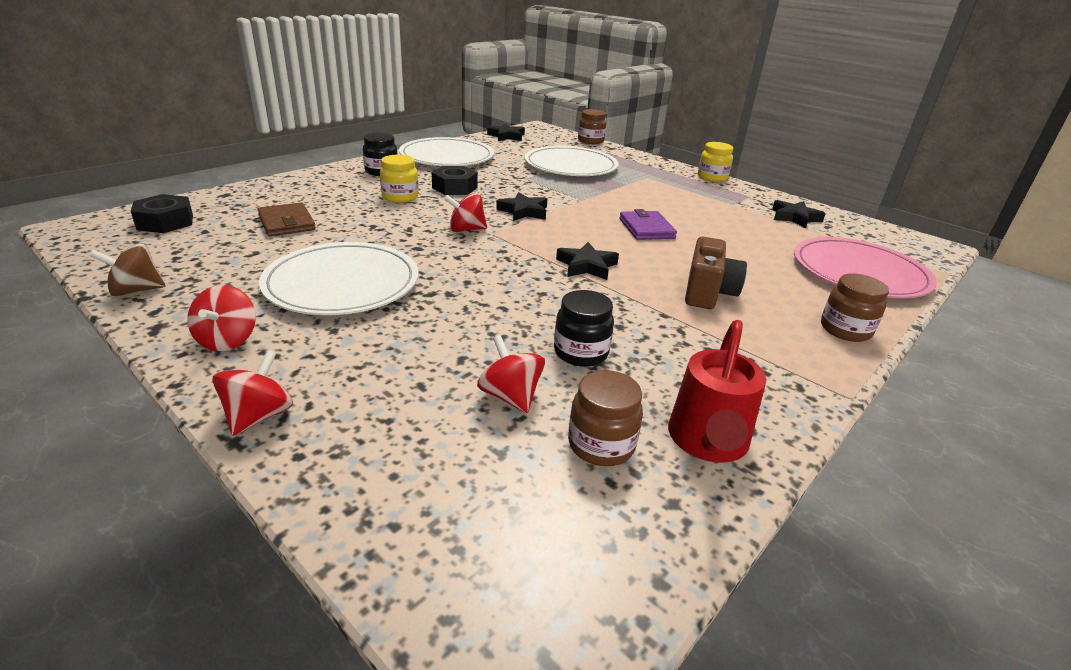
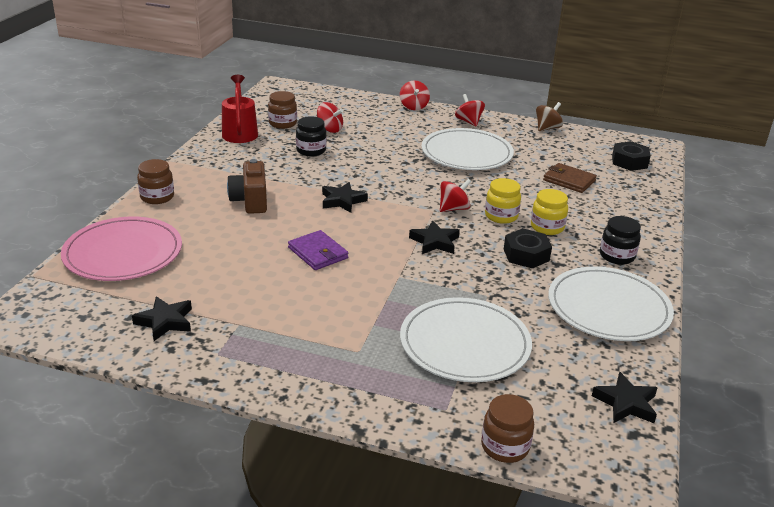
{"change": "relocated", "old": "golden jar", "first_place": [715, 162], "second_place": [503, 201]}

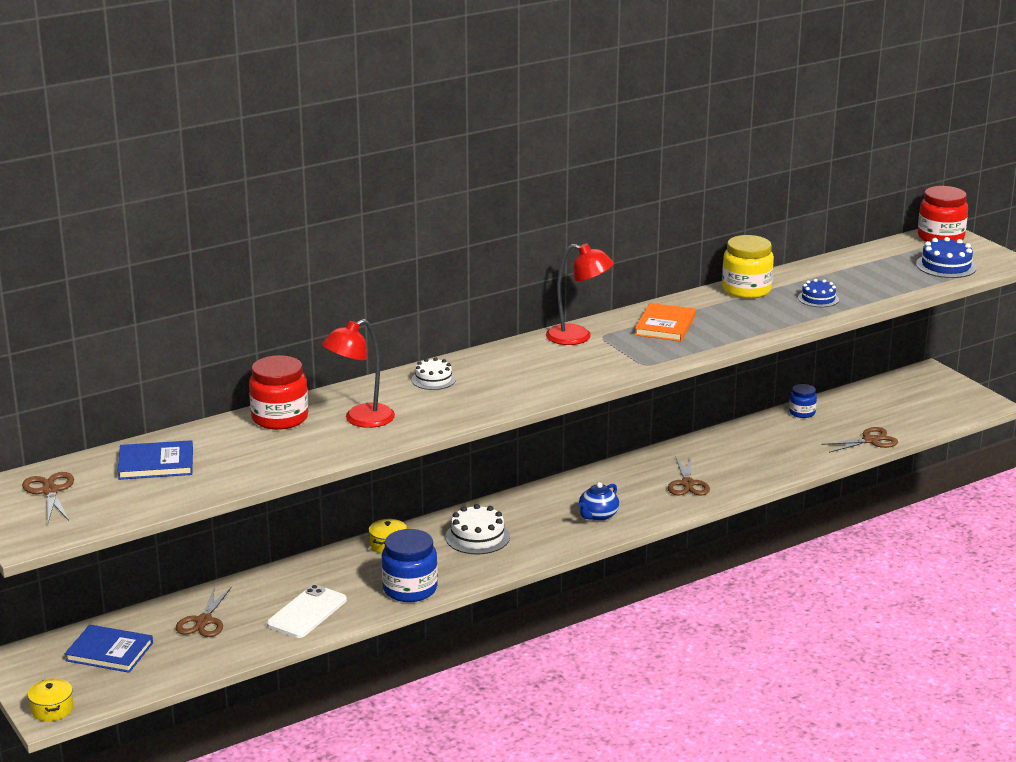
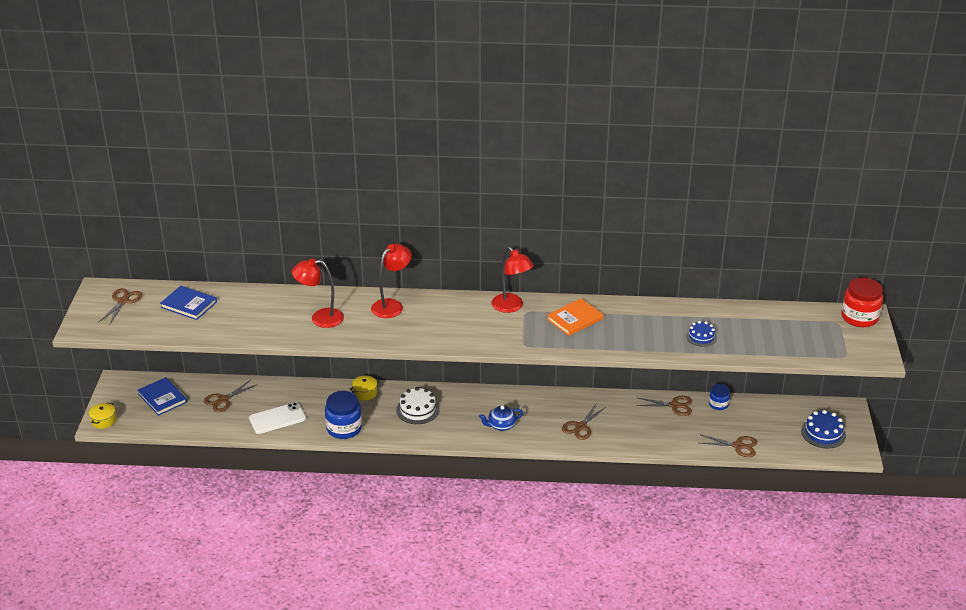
{"change": "missing", "old": "golden jar", "first_place": [748, 267]}
{"change": "relocated", "old": "cobalt cake", "first_place": [946, 257], "second_place": [823, 429]}
{"change": "missing", "old": "crimson jar", "first_place": [278, 392]}
{"change": "exchanged", "old": "white cake", "new": "crimson desk lamp", "first_place": [433, 374], "second_place": [391, 280]}
{"change": "appeared", "new": "russet pair of scissors", "second_place": [664, 406]}

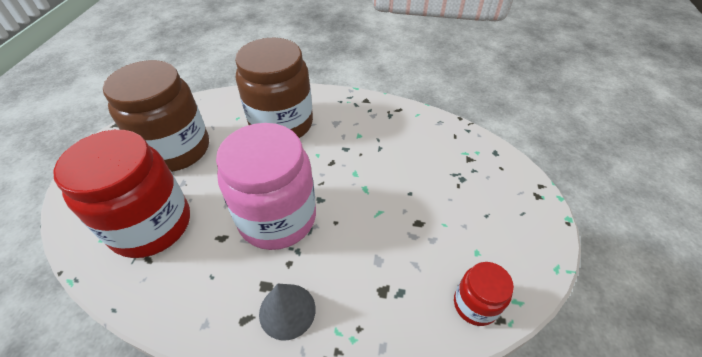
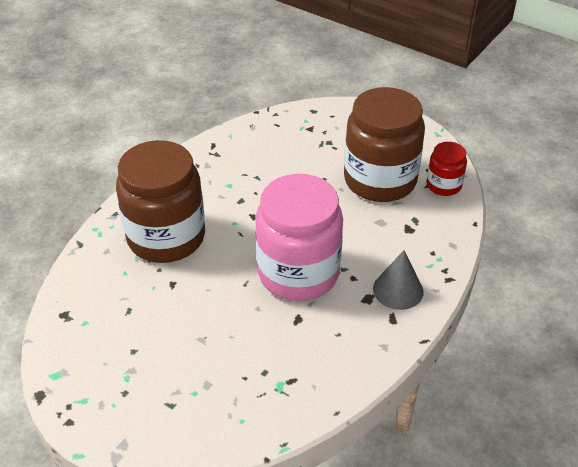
{"change": "relocated", "old": "russet jar", "first_place": [156, 116], "second_place": [384, 144]}
{"change": "missing", "old": "crimson jar", "first_place": [121, 194]}

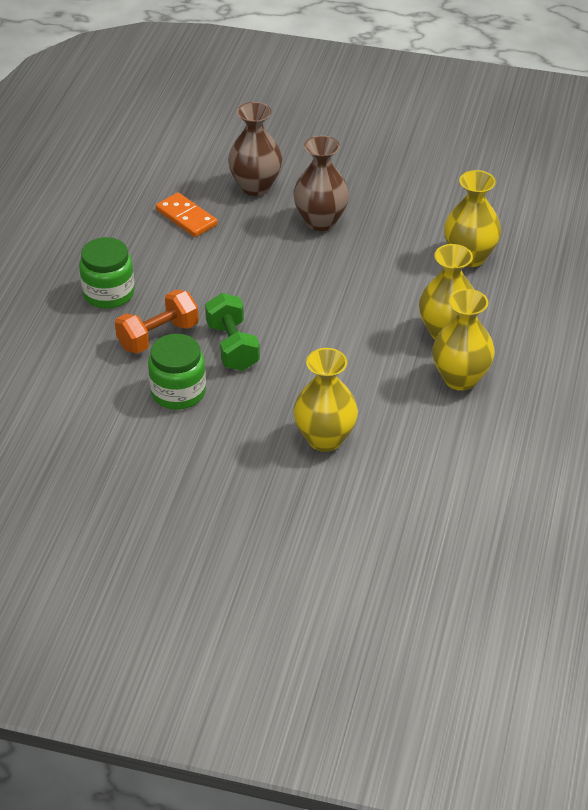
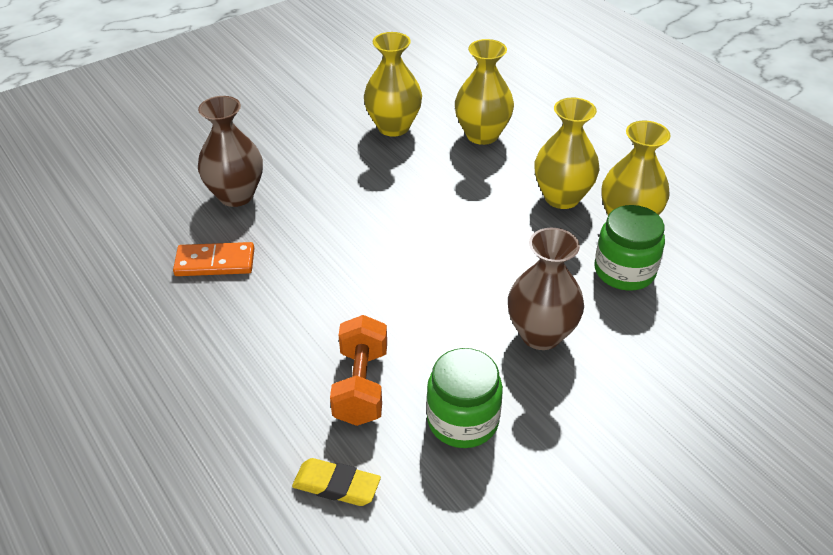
{"change": "relocated", "old": "russet vase", "first_place": [321, 183], "second_place": [546, 289]}
{"change": "relocated", "old": "leaf-green jar", "first_place": [107, 273], "second_place": [630, 248]}
{"change": "missing", "old": "leaf-green hand weight", "first_place": [232, 332]}
{"change": "relocated", "old": "golden vase", "first_place": [325, 400], "second_place": [393, 84]}
{"change": "appeared", "new": "golden eraser", "second_place": [336, 482]}

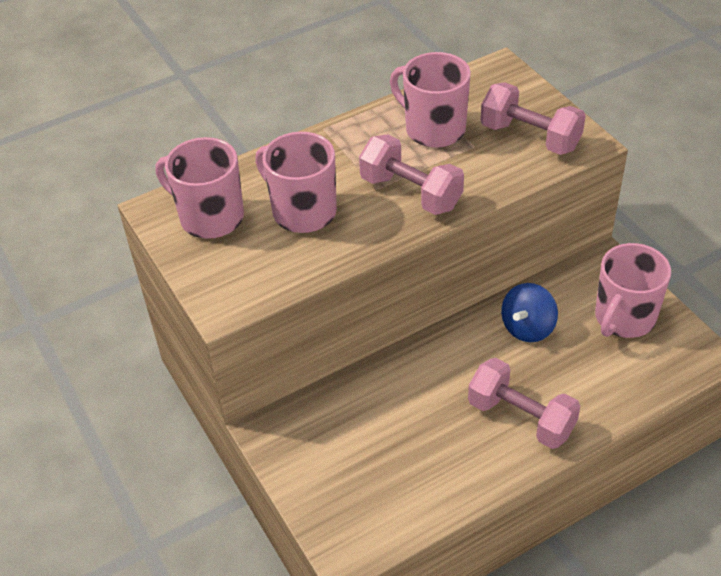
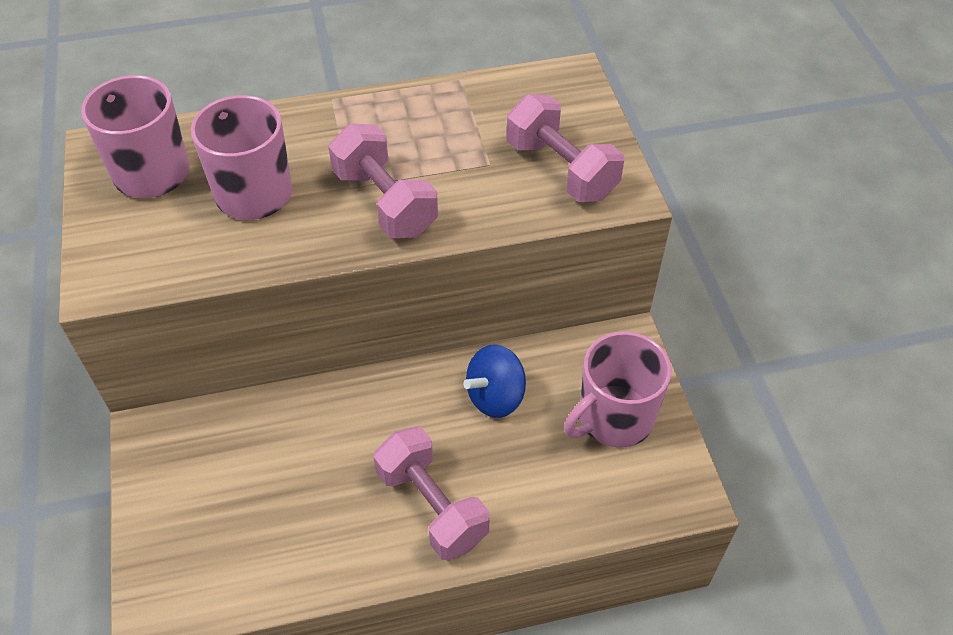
{"change": "missing", "old": "rosy coffee mug", "first_place": [430, 100]}

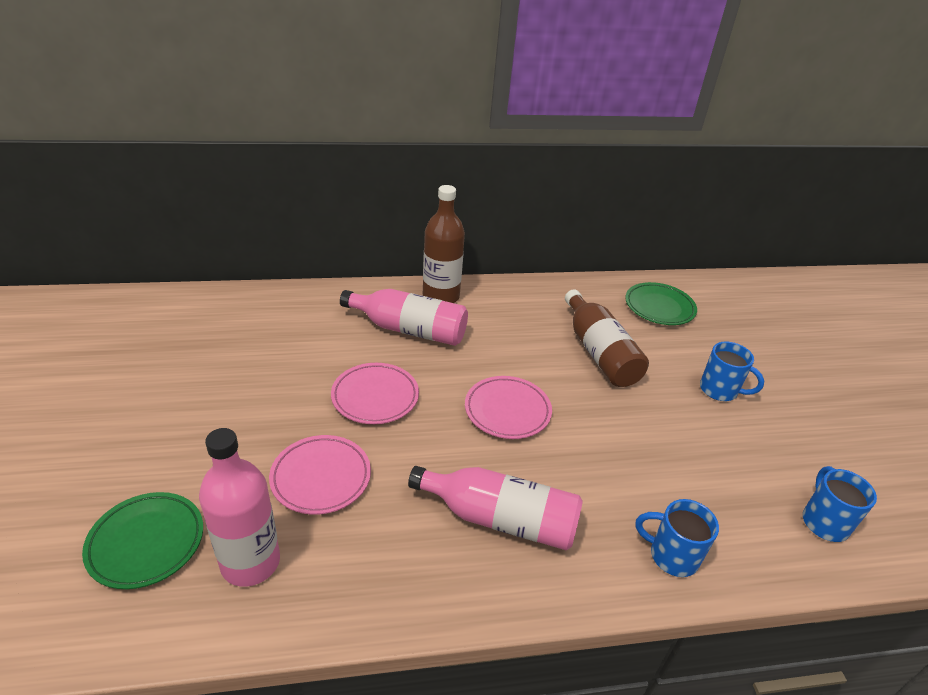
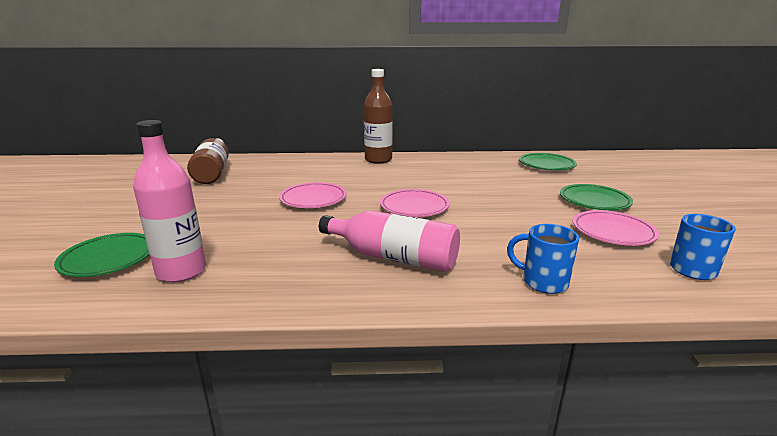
{"change": "missing", "old": "rosy drink bottle", "first_place": [404, 317]}
{"change": "relocated", "old": "russet drink bottle", "first_place": [607, 338], "second_place": [208, 161]}
{"change": "exchanged", "old": "cobalt coffee mug", "new": "leaf-green dinner plate", "first_place": [732, 371], "second_place": [596, 197]}
{"change": "relocated", "old": "rosy dinner plate", "first_place": [320, 475], "second_place": [616, 228]}

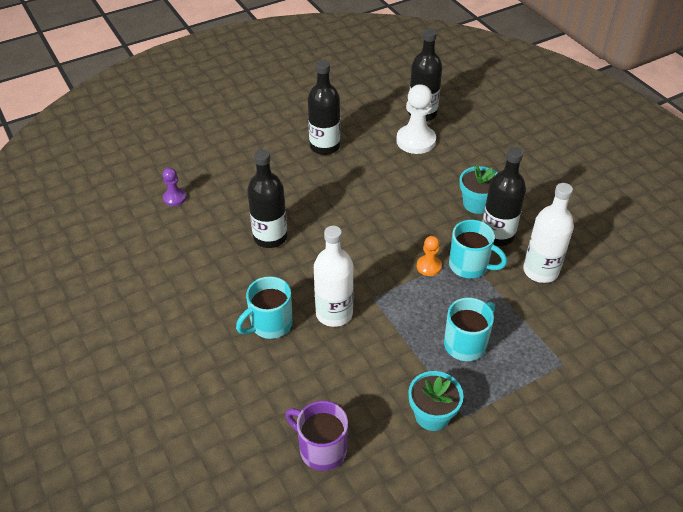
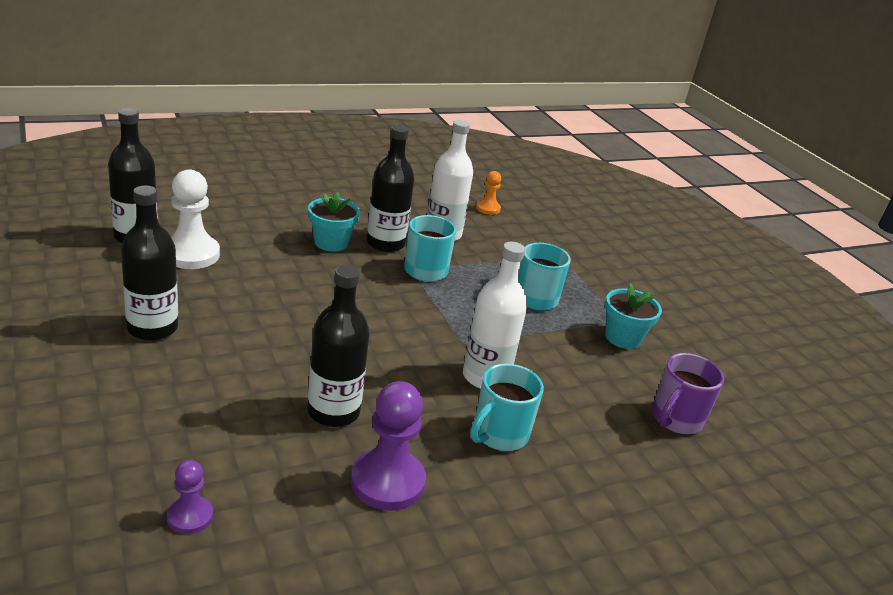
{"change": "relocated", "old": "orange game pawn", "first_place": [429, 256], "second_place": [488, 193]}
{"change": "spun", "old": "teal coffee mug", "first_place": [264, 307], "second_place": [507, 407], "degrees": 75}
{"change": "appeared", "new": "royal purple game pawn", "second_place": [388, 446]}

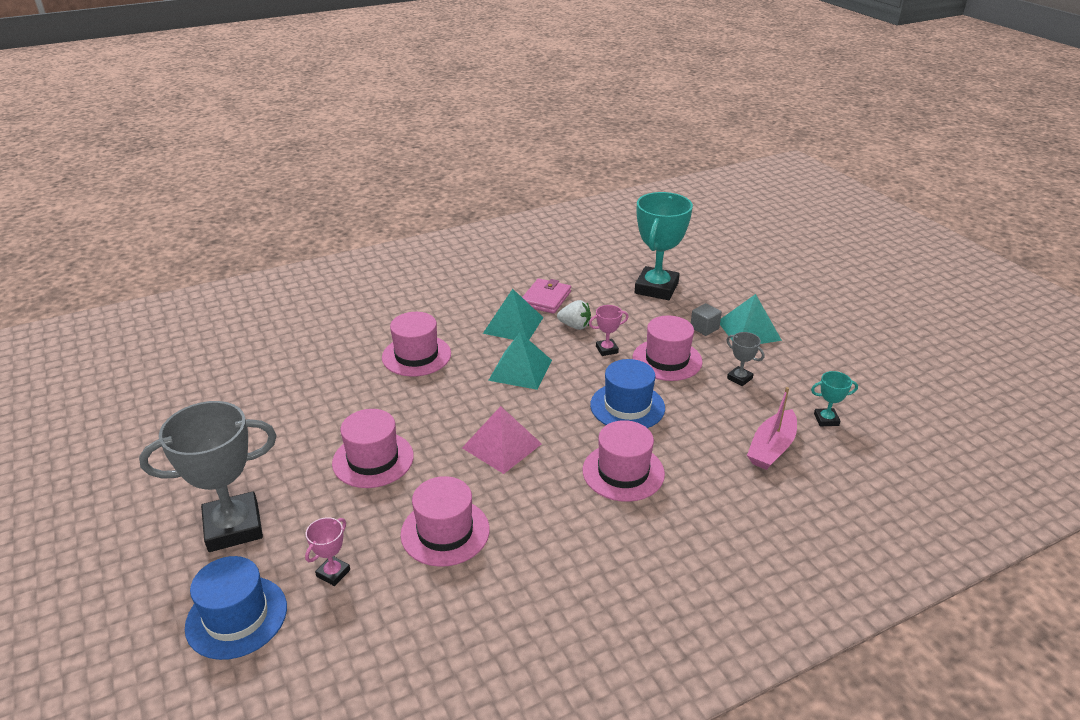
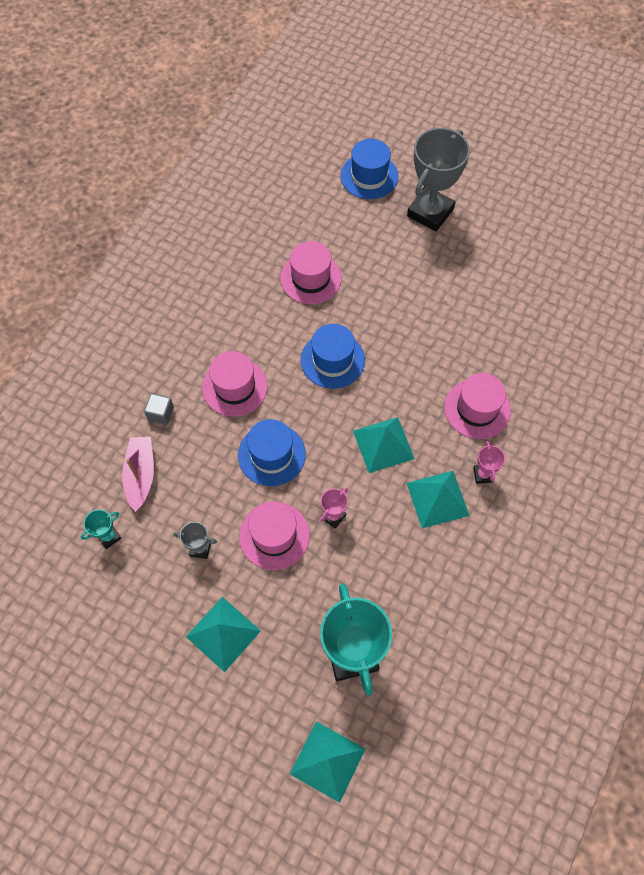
{"change": "missing", "old": "rosy billfold", "first_place": [546, 296]}
{"change": "missing", "old": "white toy strawberry", "first_place": [574, 315]}
{"change": "relocated", "old": "gray solid cube", "first_place": [706, 319], "second_place": [159, 409]}
{"change": "exchanged", "old": "rosy pyramid", "new": "cobalt tall hat", "first_place": [502, 440], "second_place": [333, 356]}
{"change": "missing", "old": "rosy tall hat", "first_place": [373, 448]}
{"change": "relocated", "old": "rosy prize cup", "first_place": [327, 551], "second_place": [489, 462]}
{"change": "appeared", "new": "teal pyramid", "second_place": [327, 762]}

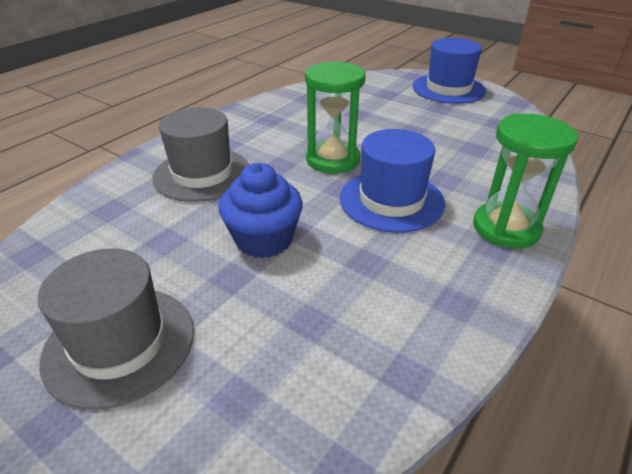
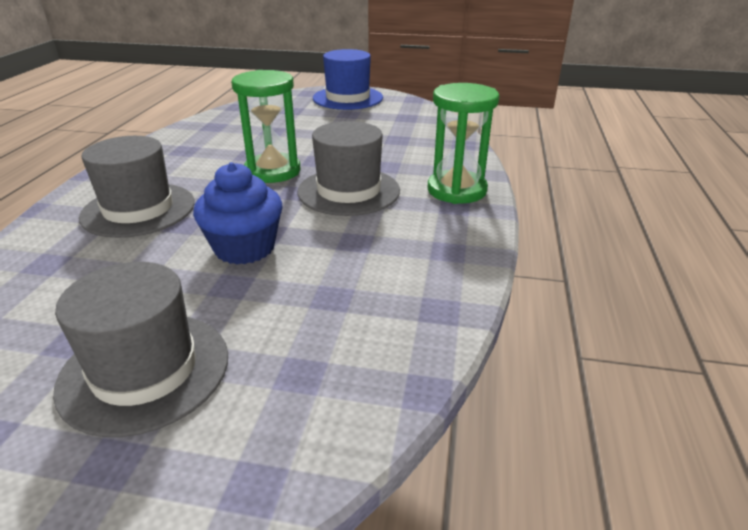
{"change": "colour", "old": "cobalt tall hat", "new": "gray tall hat", "first_place": [392, 181], "second_place": [349, 168]}

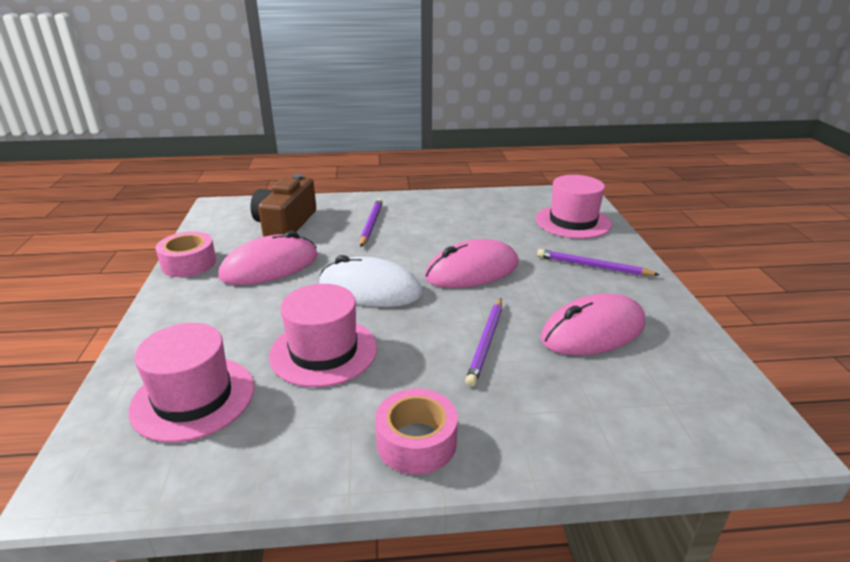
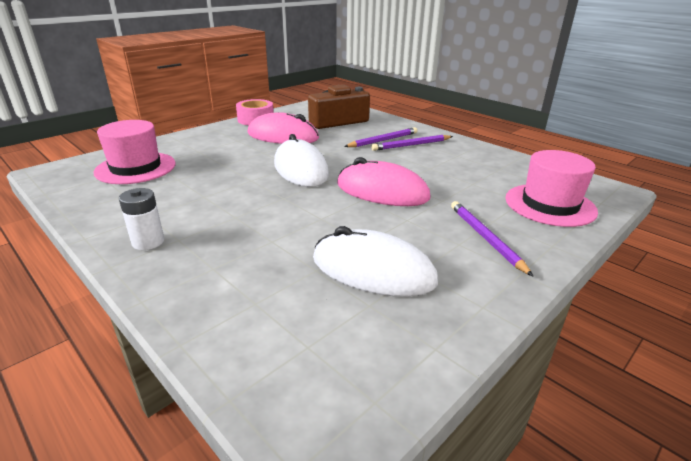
{"change": "missing", "old": "rosy tall hat", "first_place": [323, 335]}
{"change": "colour", "old": "rosy computer mouse", "new": "white computer mouse", "first_place": [593, 324], "second_place": [375, 261]}
{"change": "relocated", "old": "royal purple wooden pencil", "first_place": [483, 343], "second_place": [412, 143]}
{"change": "exchanged", "old": "rosy tape", "new": "white power cell", "first_place": [416, 432], "second_place": [141, 219]}

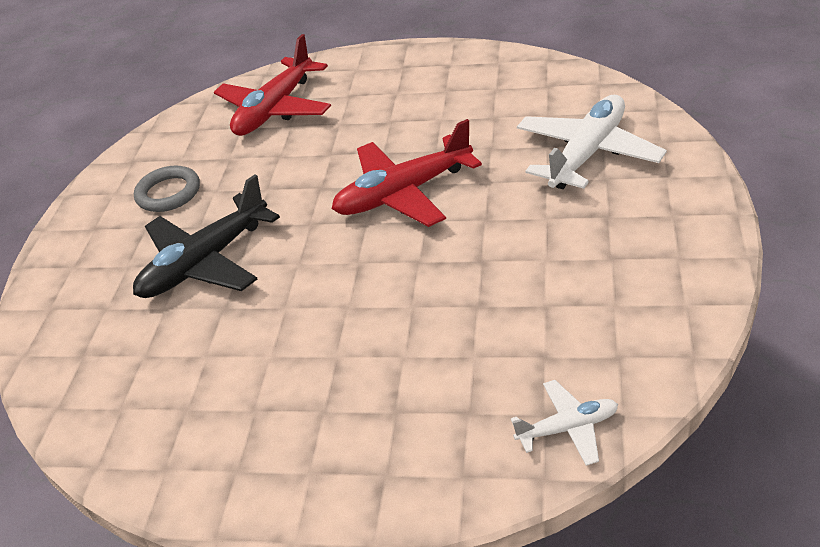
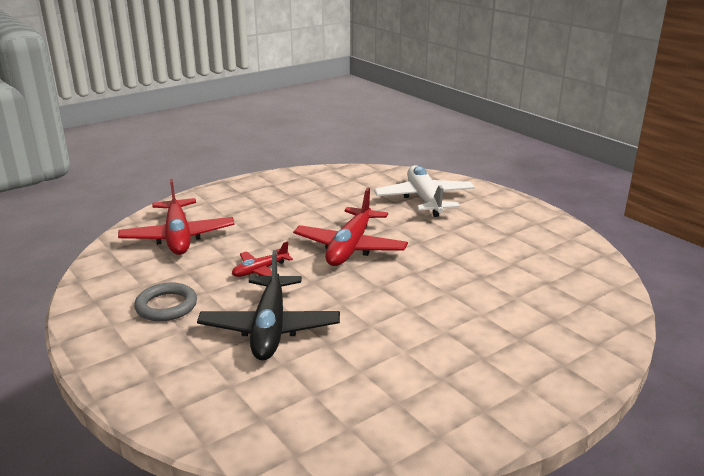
{"change": "missing", "old": "white toy plane", "first_place": [564, 423]}
{"change": "appeared", "new": "crimson toy plane", "second_place": [262, 259]}

